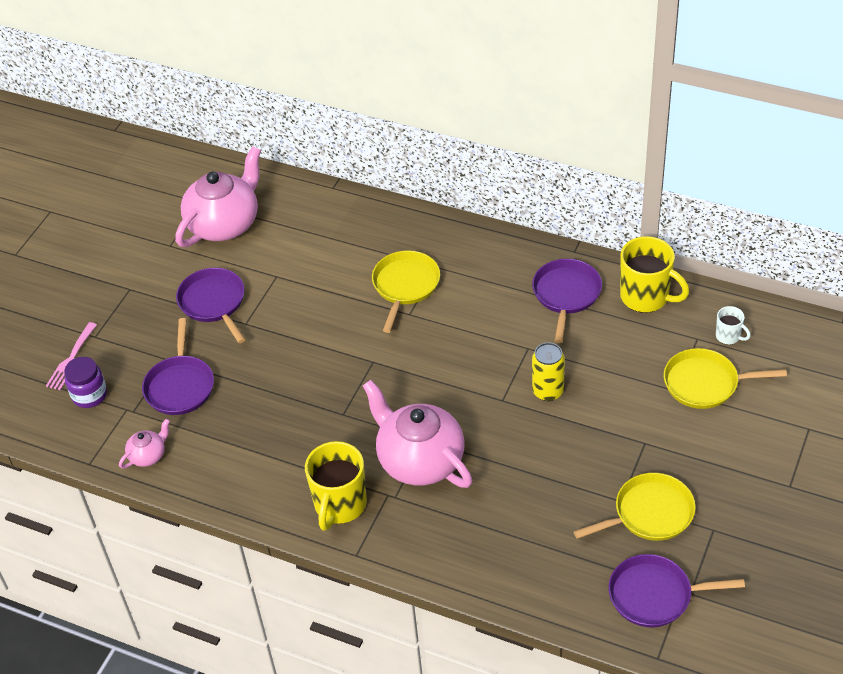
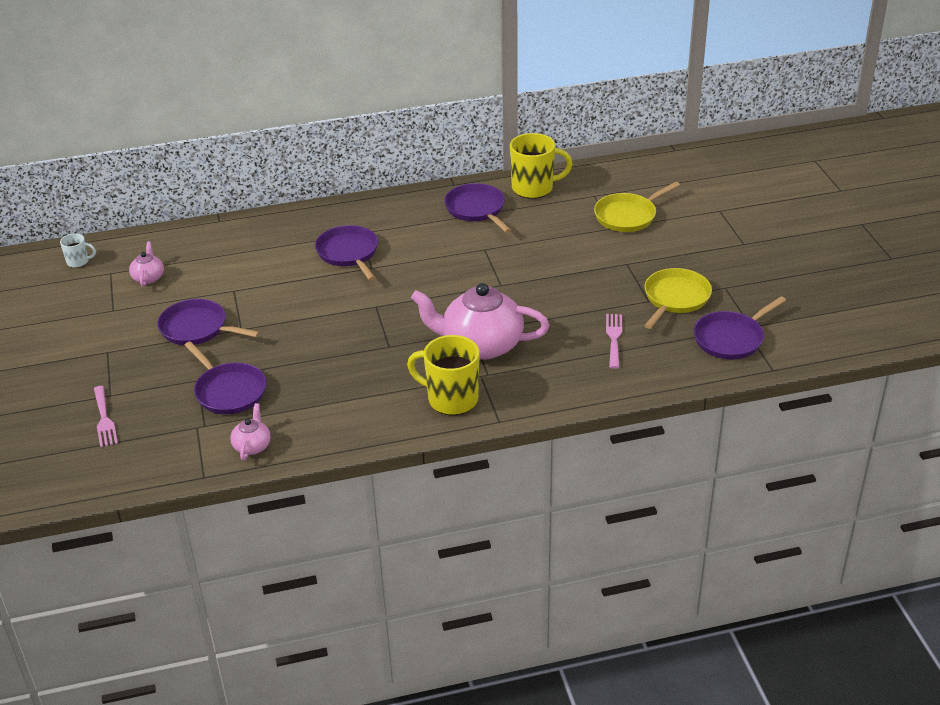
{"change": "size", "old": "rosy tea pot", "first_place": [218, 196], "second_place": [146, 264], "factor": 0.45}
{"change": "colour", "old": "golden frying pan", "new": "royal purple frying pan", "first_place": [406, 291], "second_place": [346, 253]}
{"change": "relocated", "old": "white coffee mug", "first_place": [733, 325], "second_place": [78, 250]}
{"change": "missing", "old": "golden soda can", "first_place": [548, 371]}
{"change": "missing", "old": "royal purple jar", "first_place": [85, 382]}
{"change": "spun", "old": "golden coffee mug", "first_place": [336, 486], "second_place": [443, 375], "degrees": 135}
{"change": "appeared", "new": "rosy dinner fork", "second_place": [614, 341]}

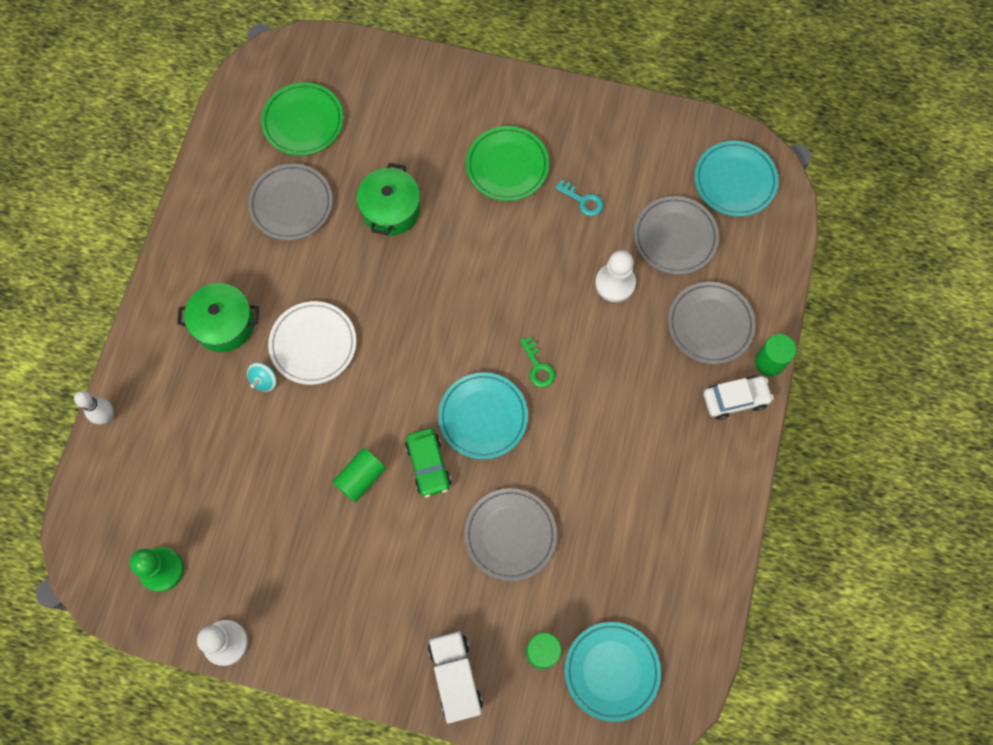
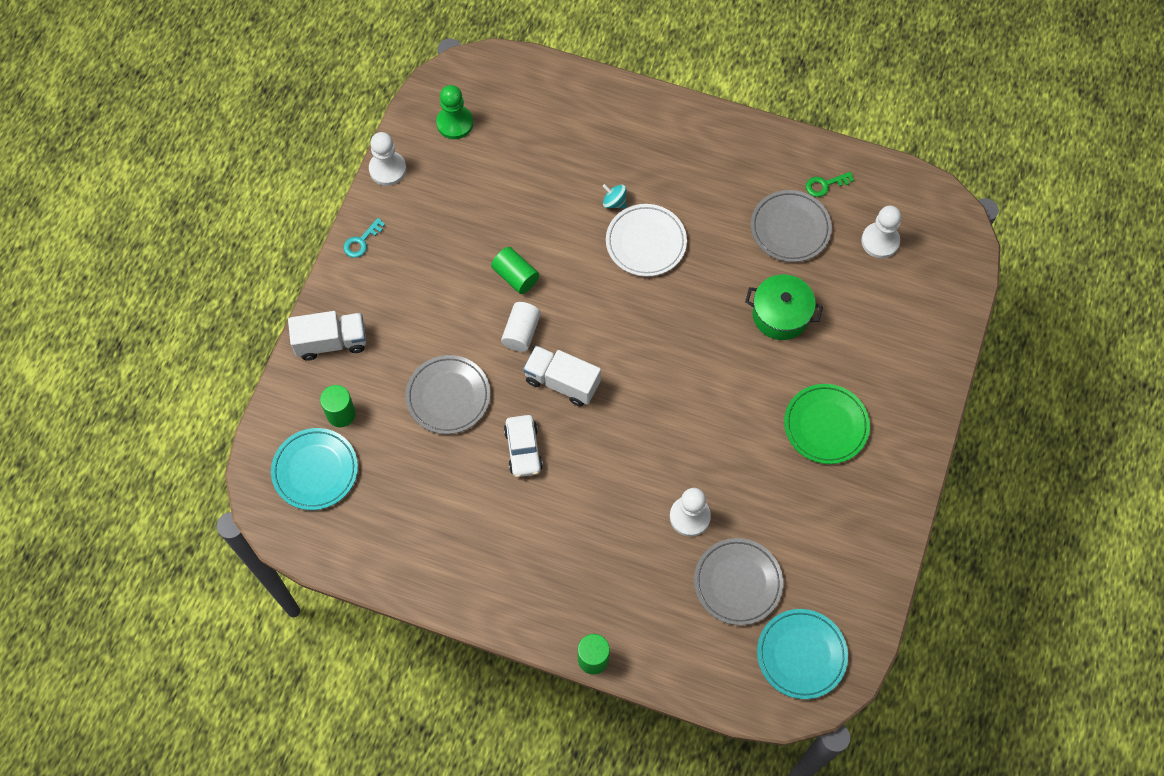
{"change": "exchanged", "old": "leaf-green dinner plate", "new": "white game pawn", "first_place": [302, 119], "second_place": [881, 232]}
{"change": "relocated", "old": "teal latchkey", "first_place": [579, 198], "second_place": [364, 238]}
{"change": "missing", "old": "gray dinner plate", "first_place": [712, 323]}
{"change": "missing", "old": "leaf-green stockpot", "first_place": [218, 317]}
{"change": "relocated", "old": "leaf-green latchkey", "first_place": [537, 362], "second_place": [830, 184]}
{"change": "exchanged", "old": "teal dinner plate", "new": "white lorry", "first_place": [483, 416], "second_place": [562, 376]}
{"change": "relocated", "old": "white toy car", "first_place": [738, 398], "second_place": [523, 446]}
{"change": "missing", "old": "white tenpin", "first_place": [94, 407]}
{"change": "exchanged", "old": "leaf-green toy car", "new": "white cylinder", "first_place": [428, 463], "second_place": [521, 327]}

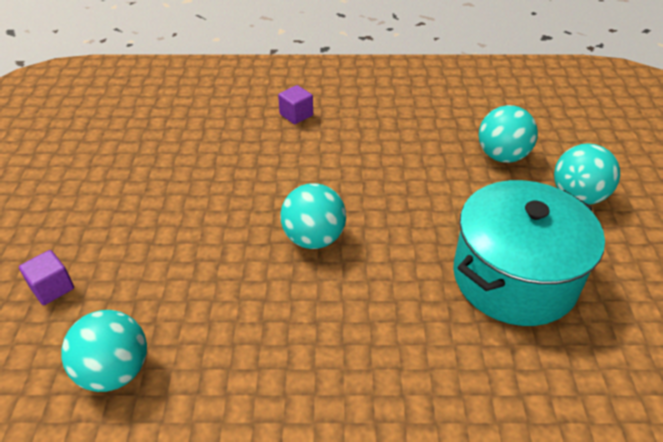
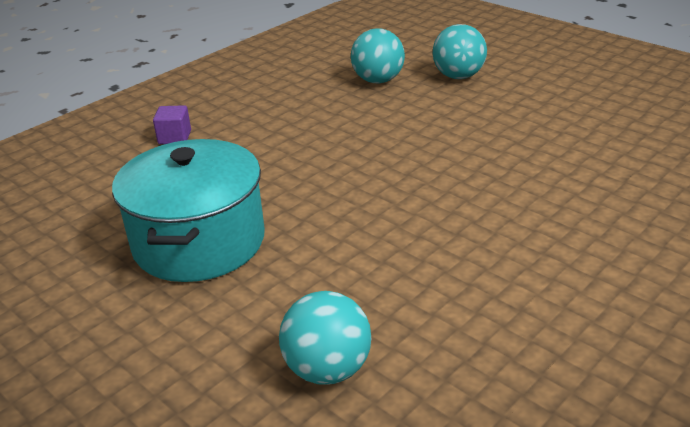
{"change": "relocated", "old": "teal stockpot", "first_place": [529, 253], "second_place": [188, 210]}
{"change": "missing", "old": "teal sphere", "first_place": [313, 216]}
{"change": "missing", "old": "royal purple solid cube", "first_place": [46, 277]}

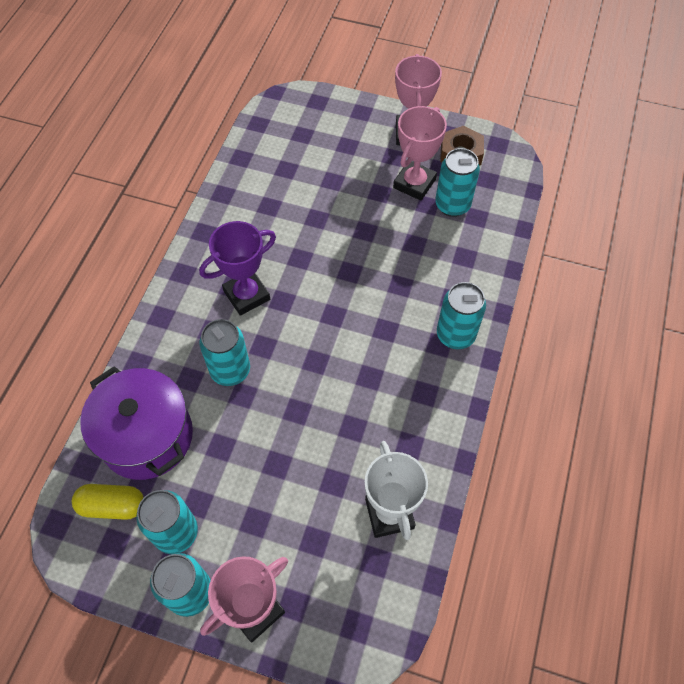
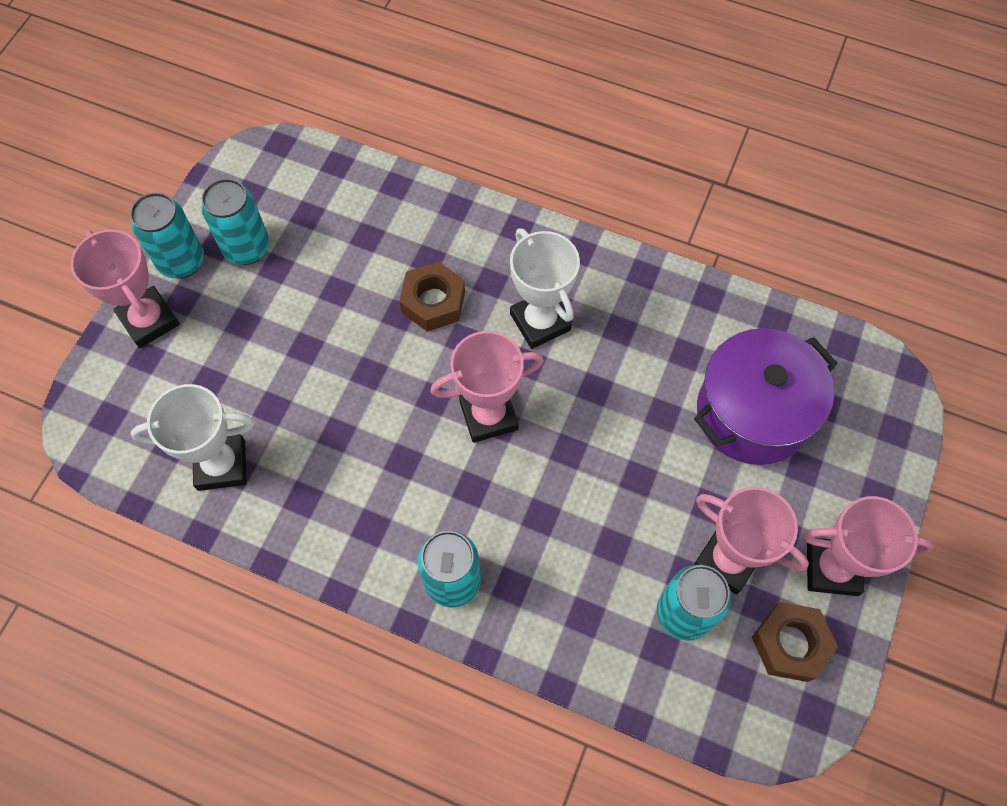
{"change": "colour", "old": "royal purple prize cup", "new": "white prize cup", "first_place": [237, 268], "second_place": [545, 288]}
{"change": "exchanged", "old": "teal soda can", "new": "russet hexagon nut", "first_place": [225, 352], "second_place": [432, 296]}
{"change": "relocated", "old": "royal purple stockpot", "first_place": [136, 423], "second_place": [765, 396]}
{"change": "missing", "old": "golden pill shape", "first_place": [108, 502]}
{"change": "appeared", "new": "rosy prize cup", "second_place": [487, 387]}

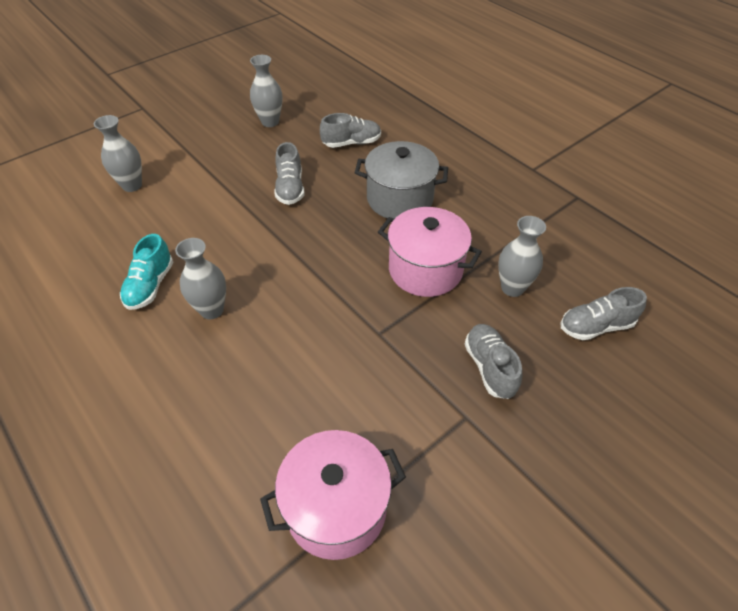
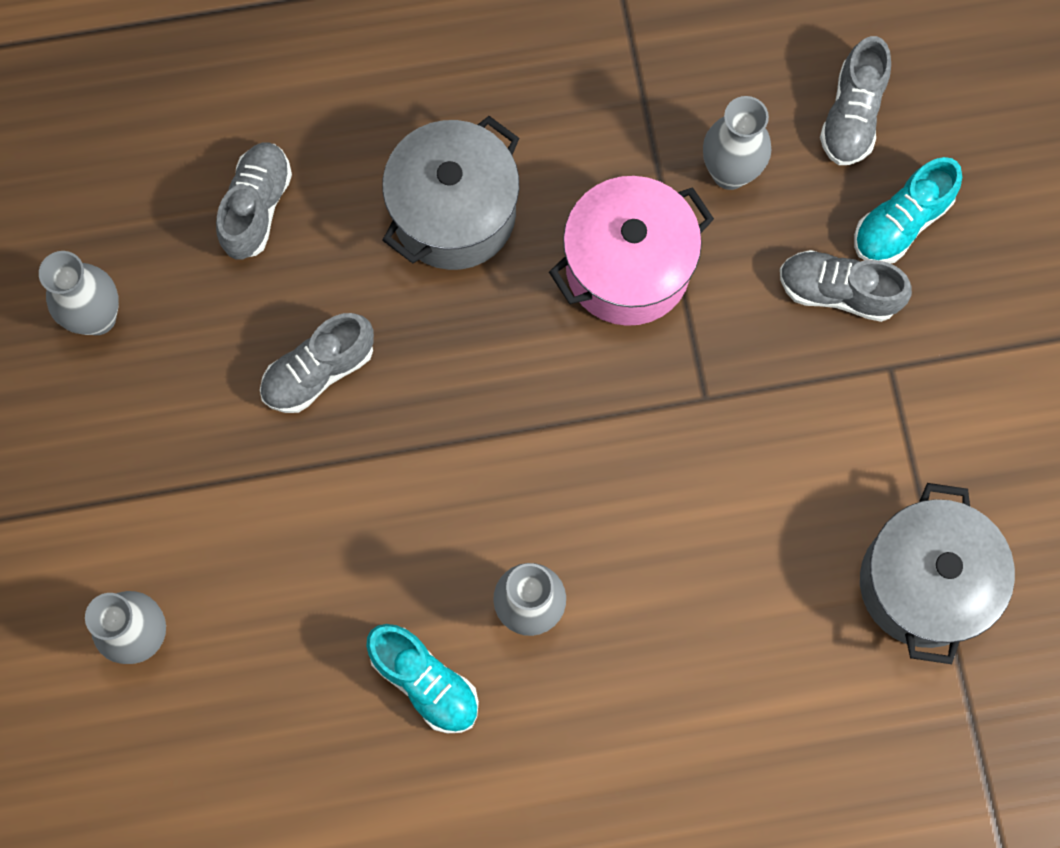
{"change": "spun", "old": "gray sneaker", "first_place": [289, 173], "second_place": [317, 363], "degrees": 120}
{"change": "colour", "old": "rosy stockpot", "new": "gray stockpot", "first_place": [333, 495], "second_place": [937, 573]}
{"change": "appeared", "new": "teal sneaker", "second_place": [908, 210]}

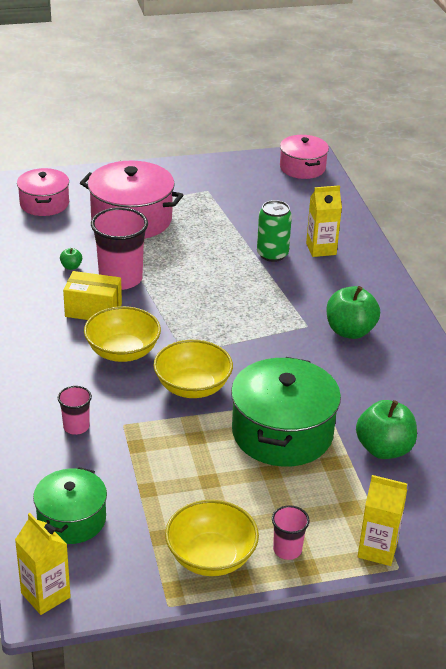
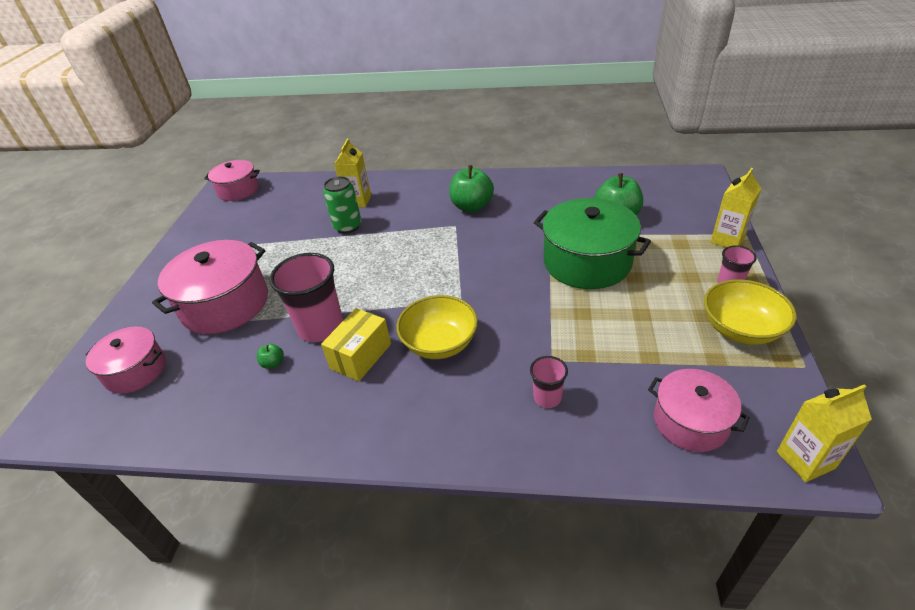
{"change": "missing", "old": "golden deep dish", "first_place": [193, 369]}
{"change": "colour", "old": "leaf-green stockpot", "new": "rosy stockpot", "first_place": [70, 505], "second_place": [699, 410]}

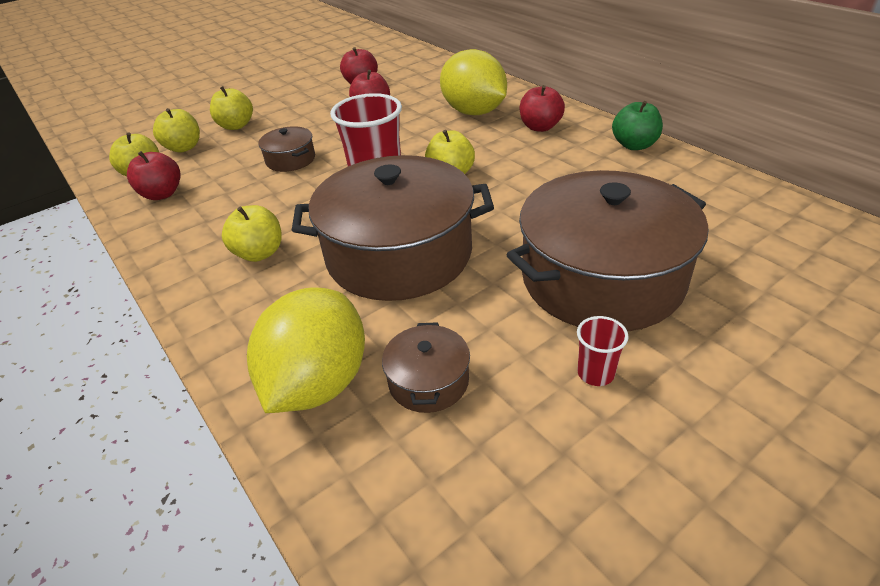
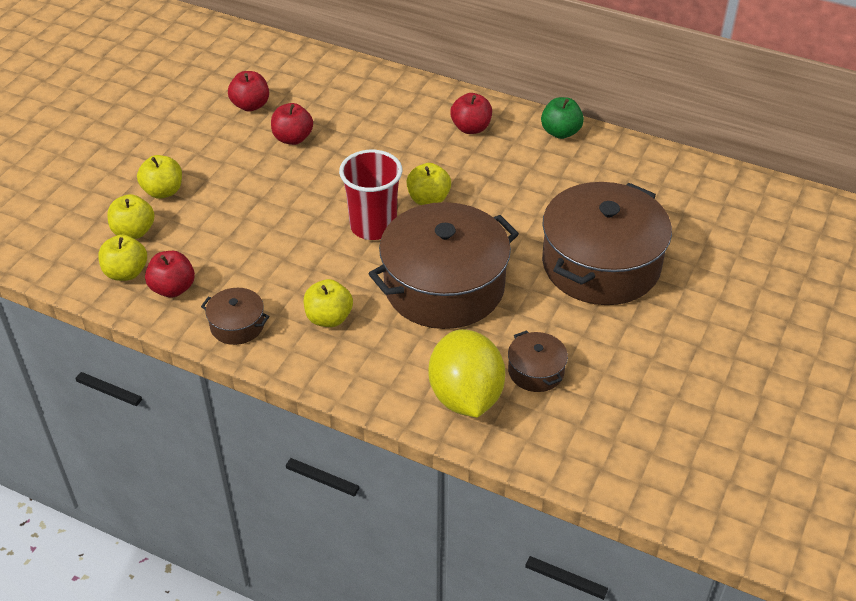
{"change": "missing", "old": "golden citrus fruit", "first_place": [473, 82]}
{"change": "relocated", "old": "russet stockpot", "first_place": [287, 149], "second_place": [235, 316]}
{"change": "missing", "old": "crimson beaker", "first_place": [603, 351]}

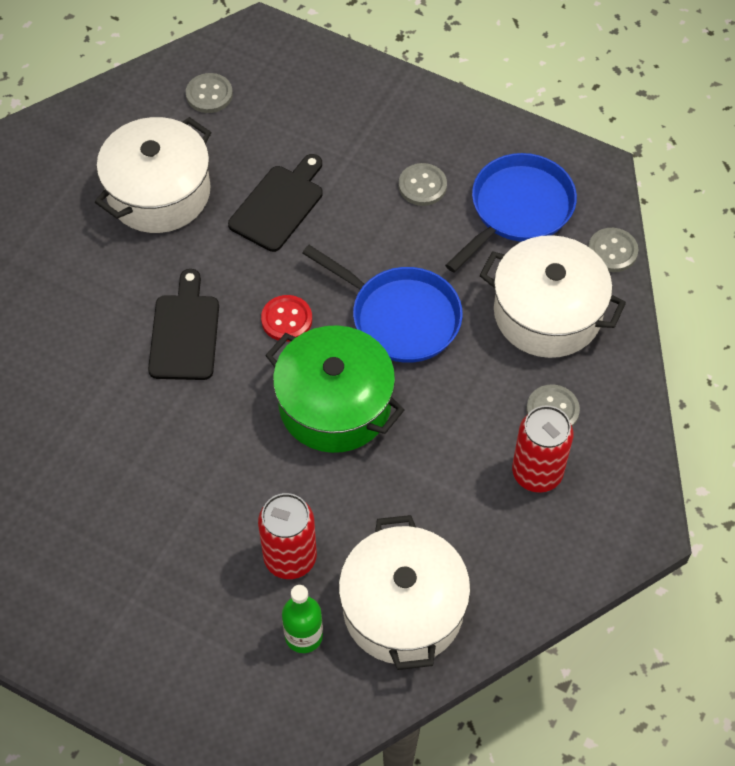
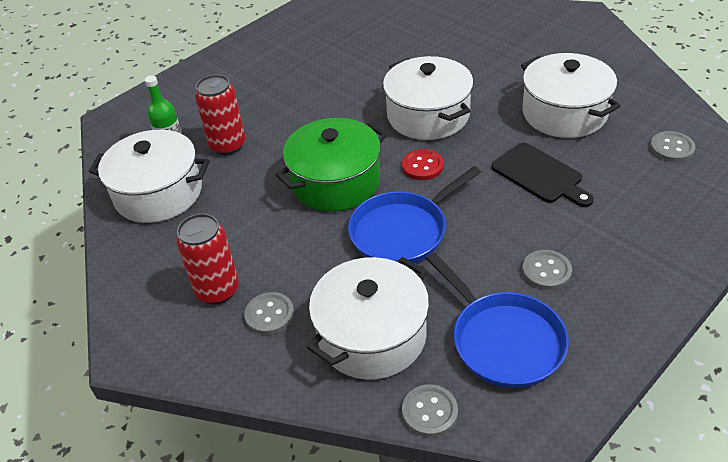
{"change": "exchanged", "old": "jet-black chopping board", "new": "white stockpot", "first_place": [183, 324], "second_place": [428, 98]}

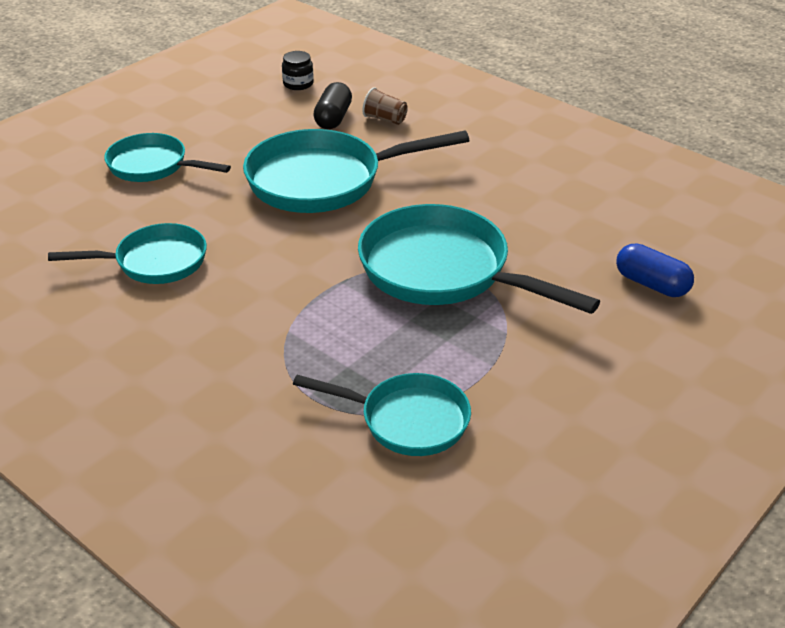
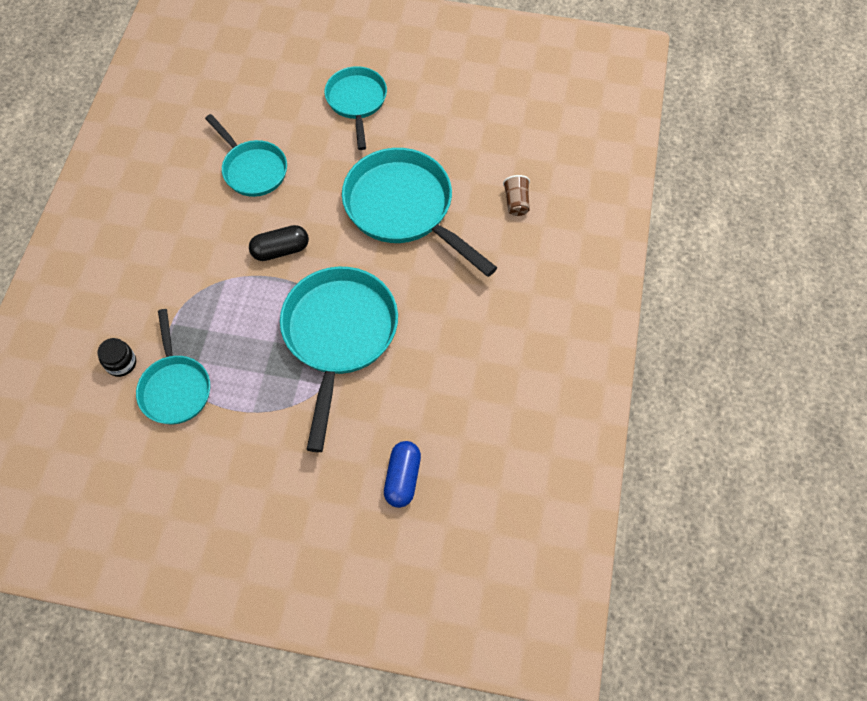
{"change": "relocated", "old": "jet-black jar", "first_place": [298, 70], "second_place": [116, 357]}
{"change": "relocated", "old": "jet-black pill shape", "first_place": [332, 105], "second_place": [279, 243]}

